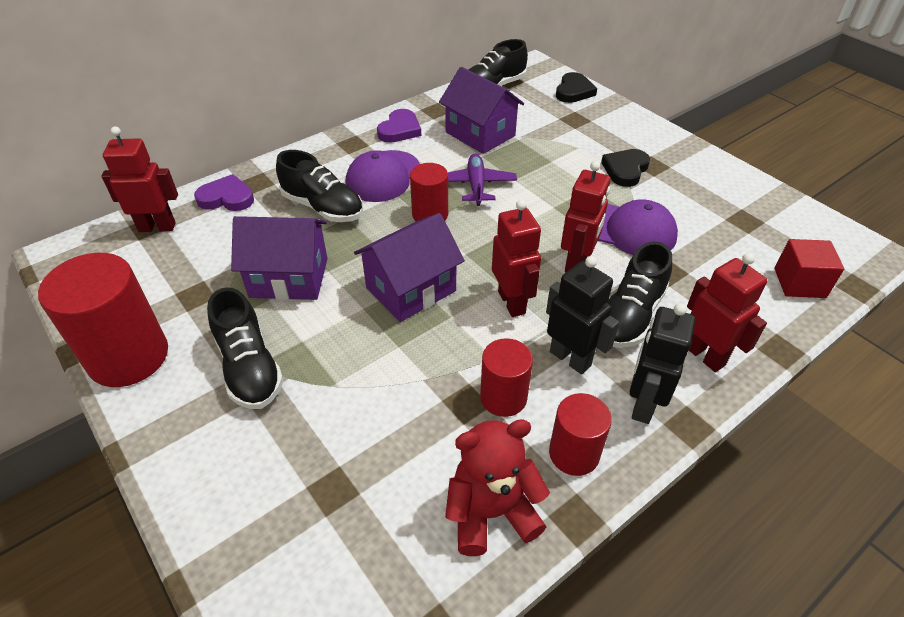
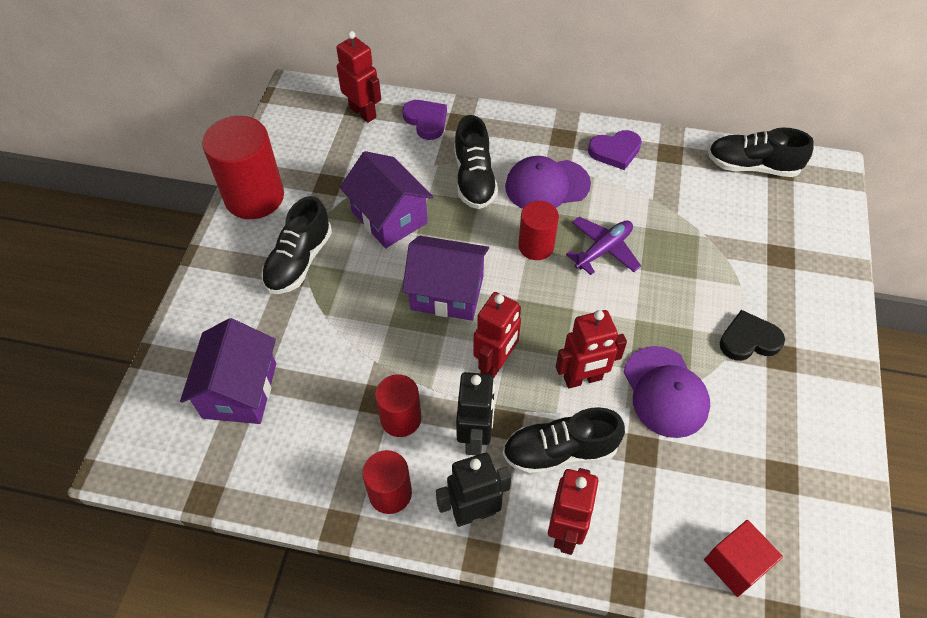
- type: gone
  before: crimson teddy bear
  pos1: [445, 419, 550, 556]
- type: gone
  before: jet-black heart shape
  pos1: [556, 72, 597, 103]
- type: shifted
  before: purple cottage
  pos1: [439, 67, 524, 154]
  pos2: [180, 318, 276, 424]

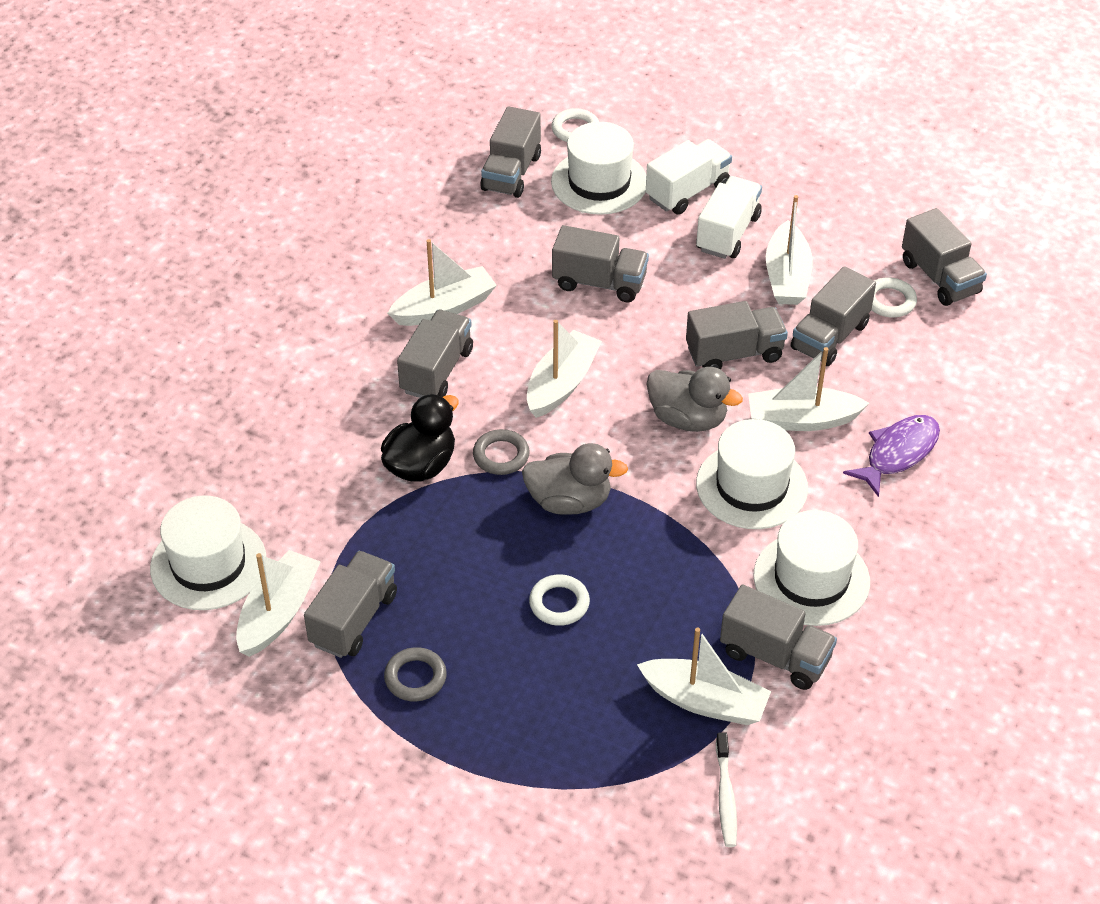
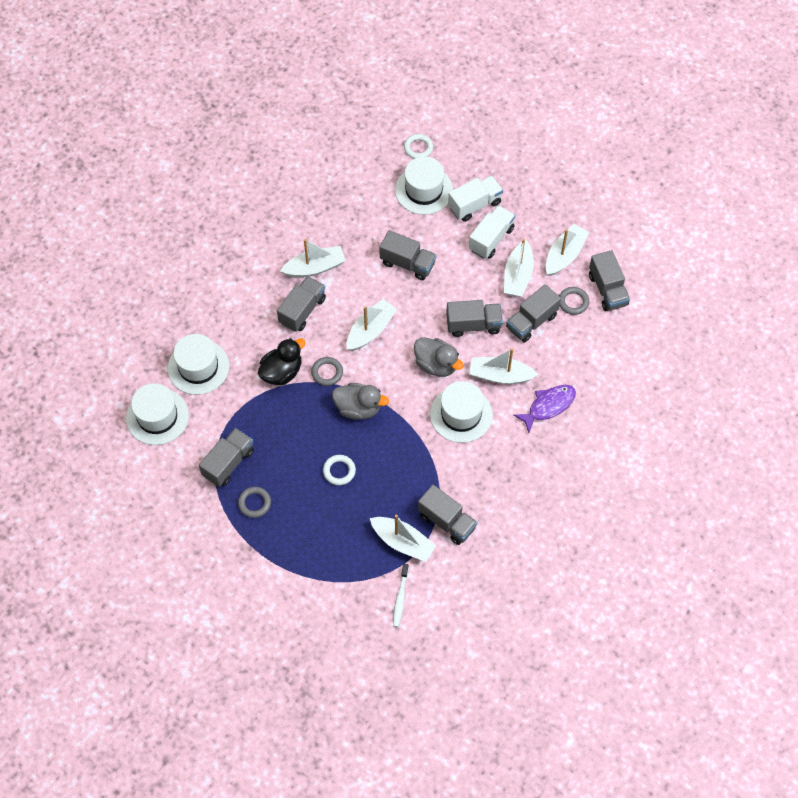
- type: gone
  before: grey lorry
  pos1: [480, 106, 541, 198]
- type: shifted
  before: snow-white sailboat
  pos1: [236, 550, 321, 657]
  pos2: [546, 224, 589, 276]
- type: shifted
  before: snow-white hat
  pos1: [753, 510, 870, 626]
  pos2: [167, 334, 229, 395]
- type: repainted
  before: snow-white hoop
  after: grey hoop
  pos1: [872, 277, 917, 318]
  pos2: [559, 287, 589, 315]

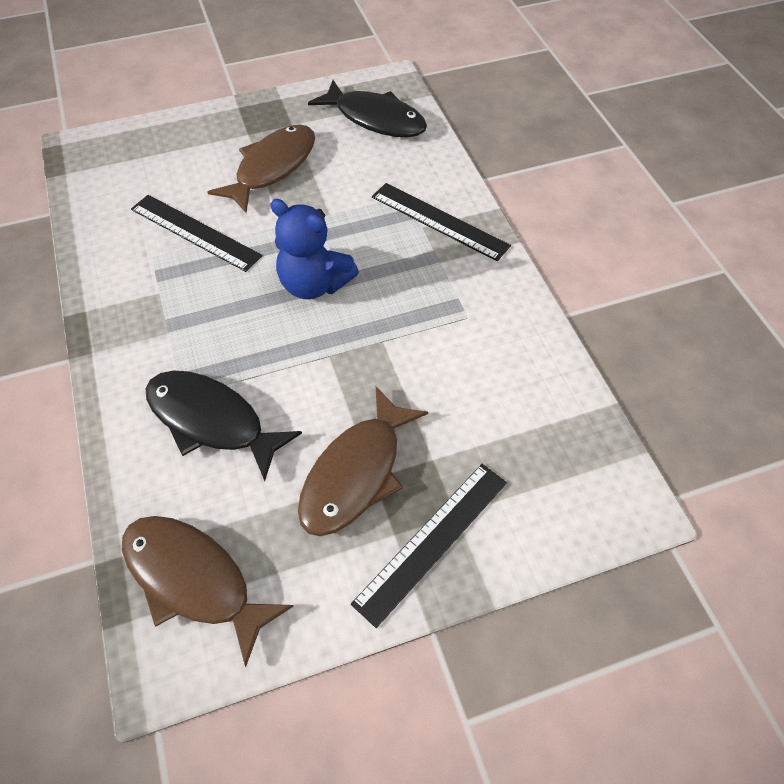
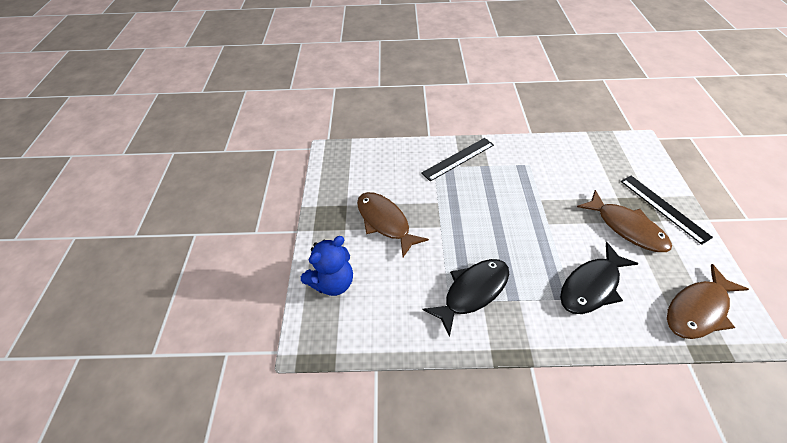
- type: gone
  before: jet-black straightedge
  pos1: [131, 195, 262, 272]
- type: shifted
  before: blue teddy bear
  pos1: [270, 199, 359, 299]
  pos2: [301, 236, 353, 296]
- type: shifted
  before: jet-black fish
  pos1: [308, 80, 427, 137]
  pos2: [423, 259, 509, 337]

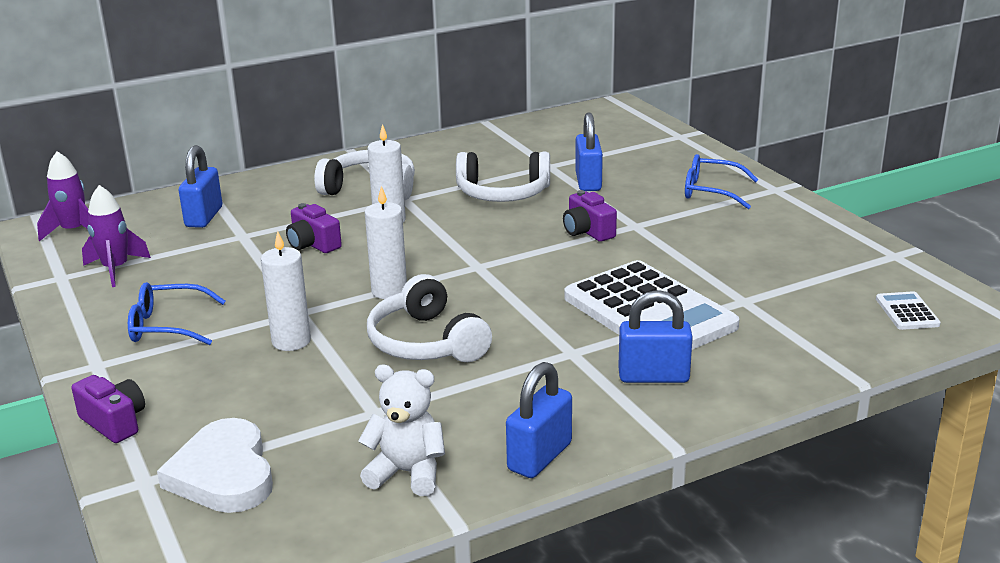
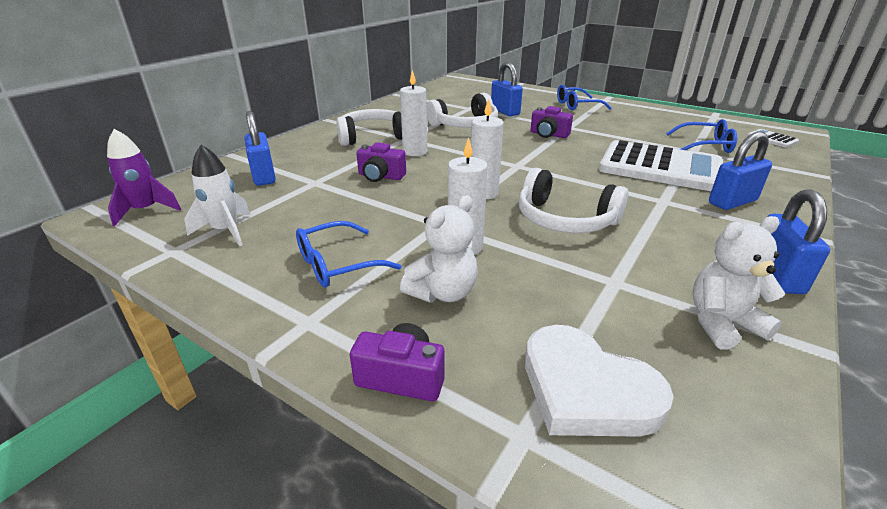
- type: new
  after: snow-white teddy bear
  pos2: [400, 195, 478, 303]
- type: new
  after: blue spectacles
  pos2: [666, 119, 737, 153]
- type: repainted
  before: purple toy rocket
  after: snow-white toy rocket
  pos1: [82, 185, 151, 287]
  pos2: [184, 145, 251, 246]

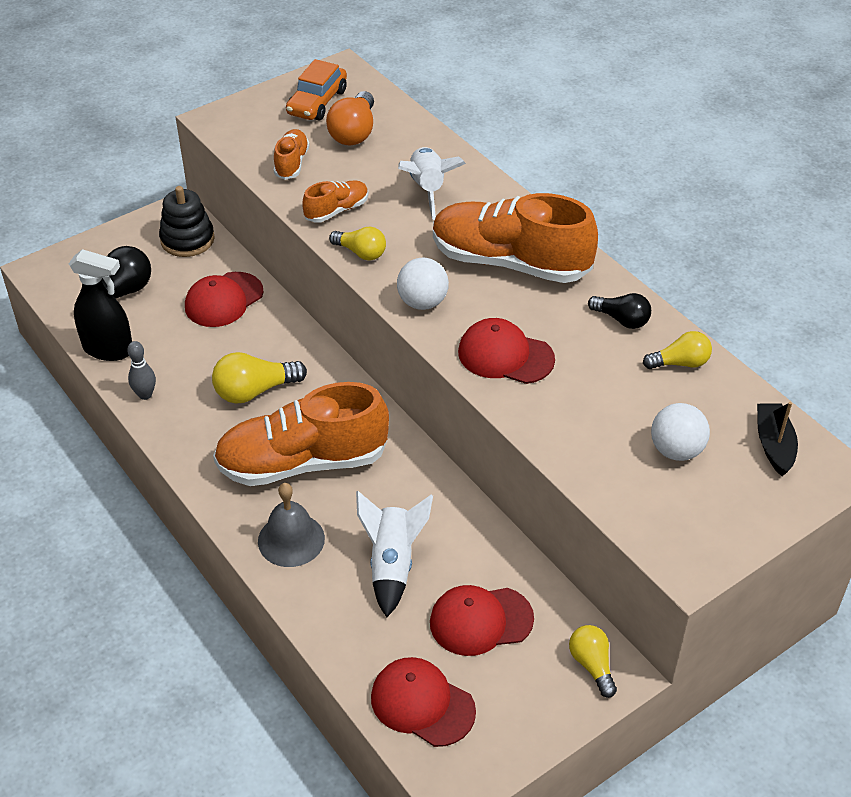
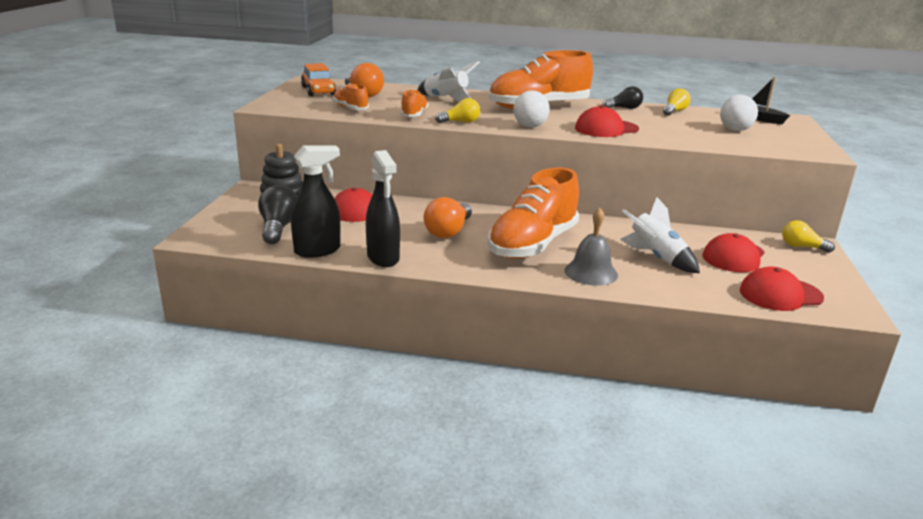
- type: swapped
  before: grey bowling pin
  after: jet-black spray cleaner
  pos1: [127, 341, 156, 400]
  pos2: [366, 150, 400, 267]
- type: repainted
  before: golden lightbulb
  after: orange lightbulb
  pos1: [212, 352, 307, 404]
  pos2: [424, 197, 472, 238]

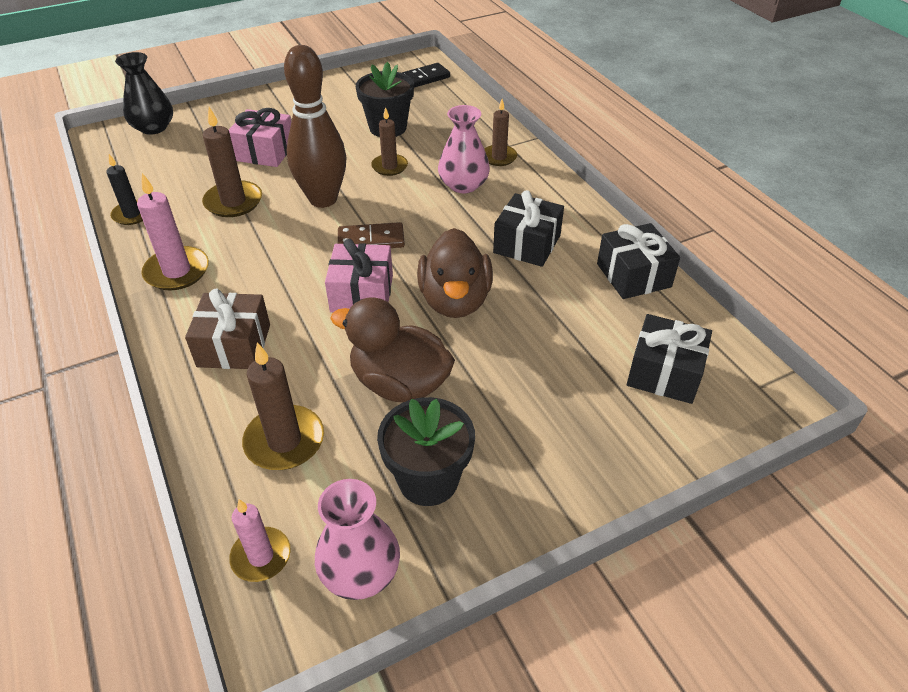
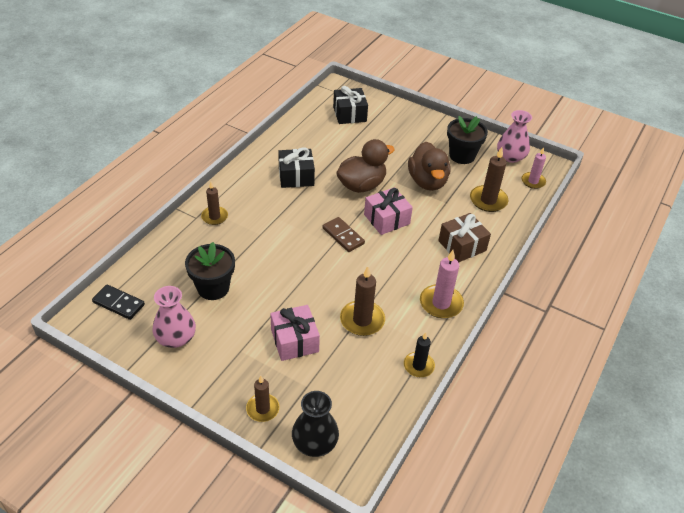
- type: gone
  before: brown bowling pin
  pos1: [284, 45, 346, 208]
- type: gone
  before: jet-black gift
  pos1: [597, 223, 680, 299]
- type: shifted
  before: brown candle
  pos1: [371, 107, 408, 176]
  pos2: [246, 376, 280, 422]
- type: shifted
  before: rose-pink tall vase
  pos1: [438, 105, 490, 193]
  pos2: [152, 286, 196, 348]

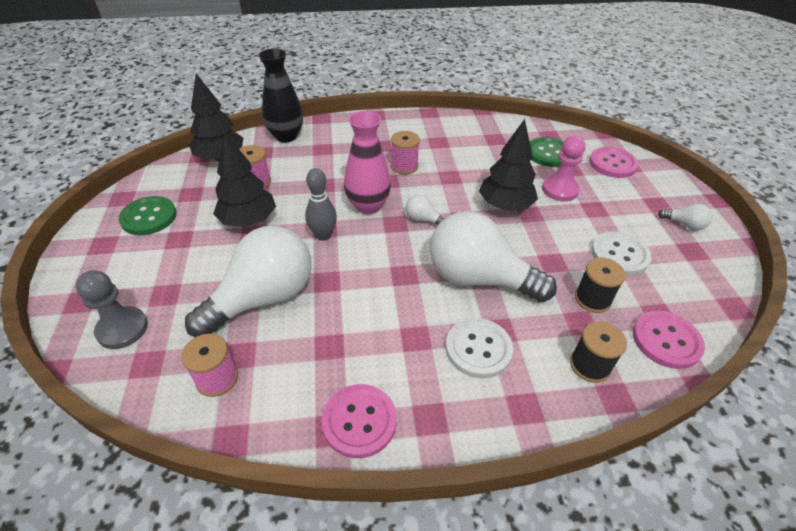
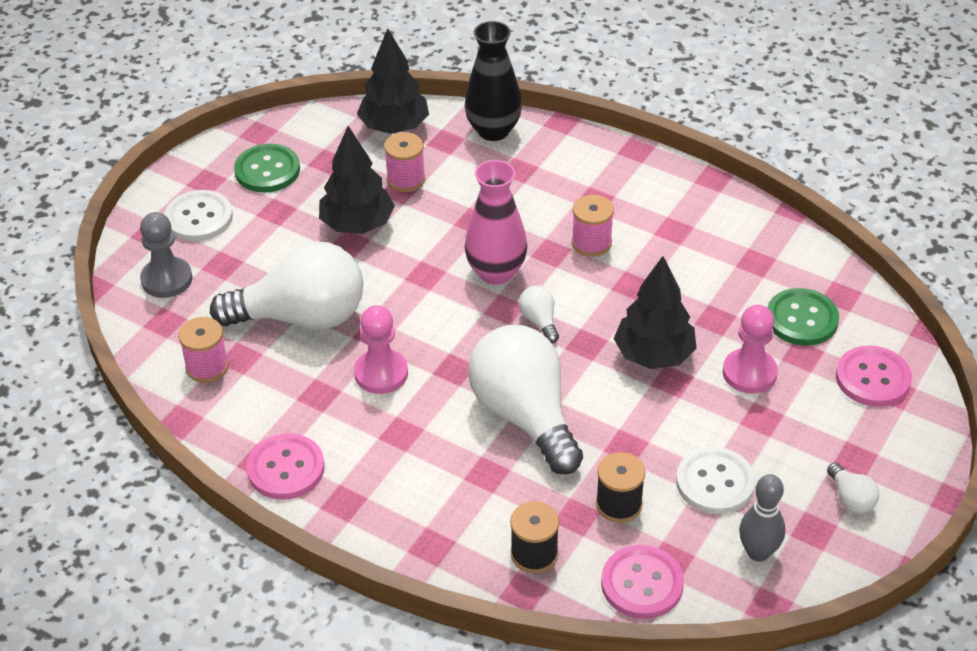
- type: new
  after: rose-pink pawn
  pos2: [354, 305, 408, 394]
- type: shifted
  before: grey bowling pin
  pos1: [305, 168, 337, 241]
  pos2: [739, 474, 785, 562]
- type: shifted
  before: snow-white sewing button
  pos1: [446, 318, 513, 378]
  pos2: [165, 190, 233, 241]

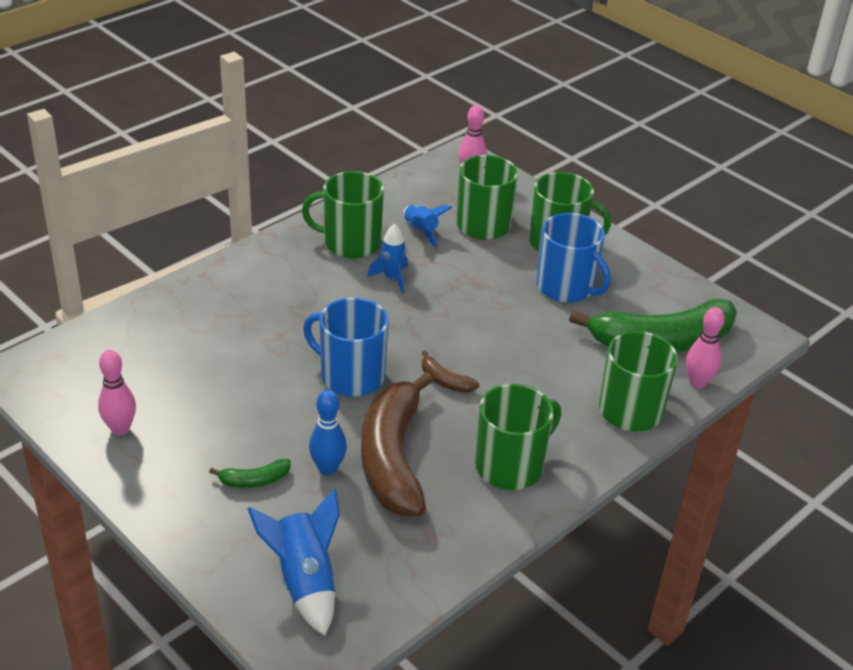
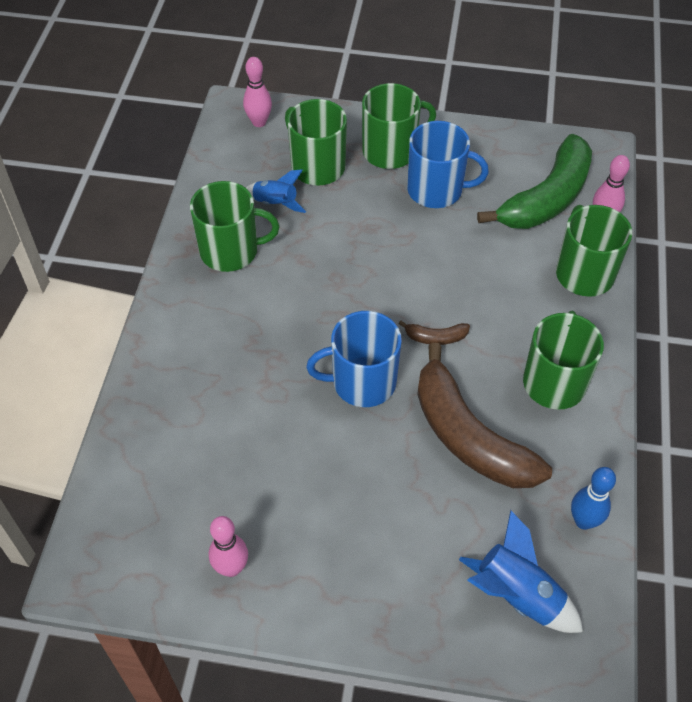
- type: gone
  before: emerald banana fruit
  pos1: [209, 459, 291, 488]
- type: gone
  before: blue toy rocket
  pos1: [367, 224, 408, 294]
- type: shifted
  before: blue bowling pin
  pos1: [309, 390, 347, 475]
  pos2: [571, 467, 616, 530]
- type: rotated
  before: emerald mug
  pos1: [302, 171, 384, 259]
  pos2: [190, 181, 279, 272]
  turn: -150

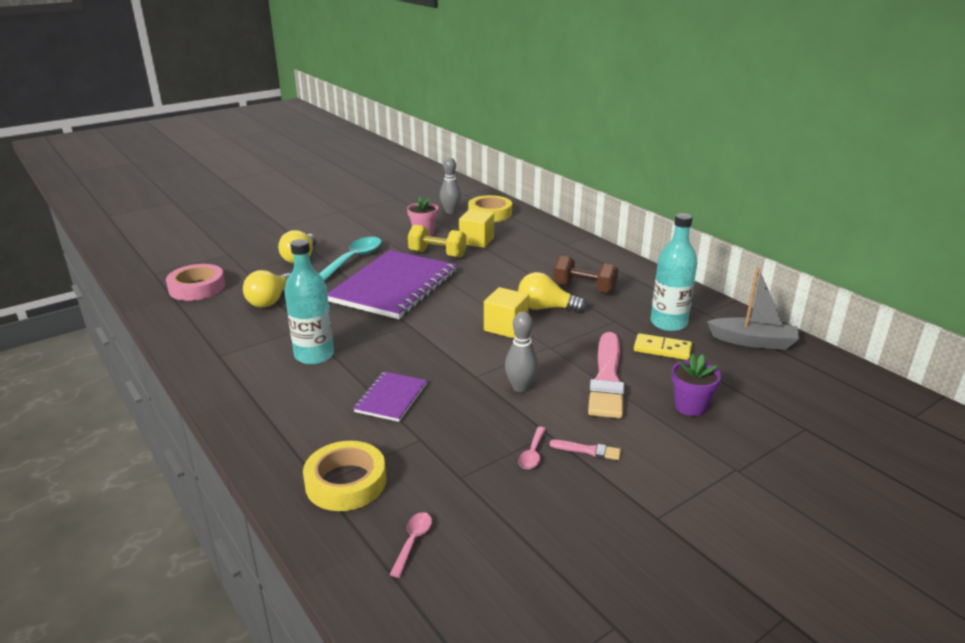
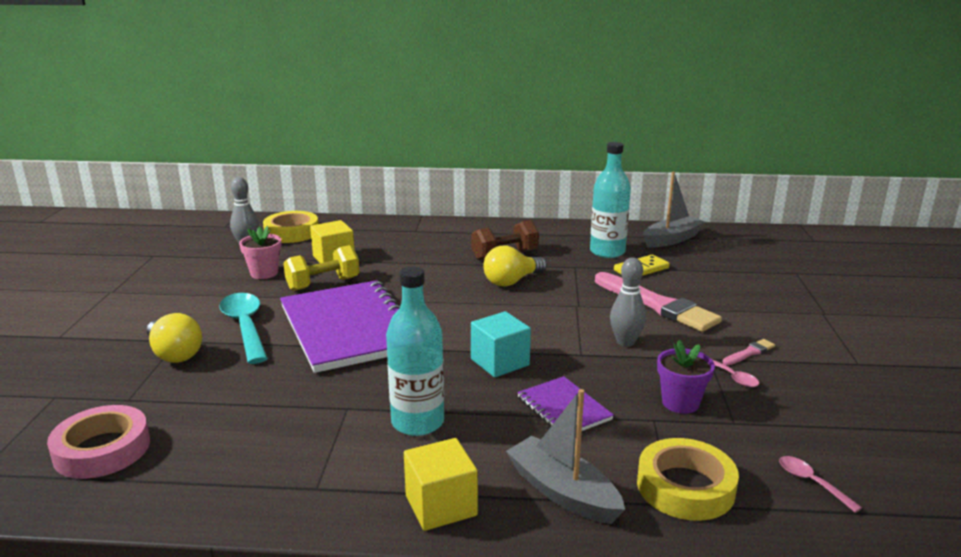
- type: gone
  before: golden lightbulb
  pos1: [243, 270, 290, 308]
- type: new
  after: turquoise block
  pos2: [471, 311, 531, 377]
- type: new
  after: grey sailboat
  pos2: [506, 389, 625, 524]
- type: shifted
  before: golden block
  pos1: [484, 287, 529, 338]
  pos2: [404, 438, 478, 531]
- type: shifted
  before: purple flower pot
  pos1: [671, 354, 721, 416]
  pos2: [657, 340, 715, 414]

